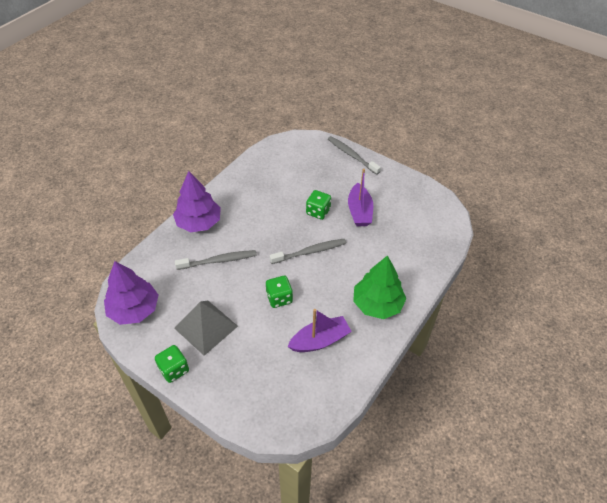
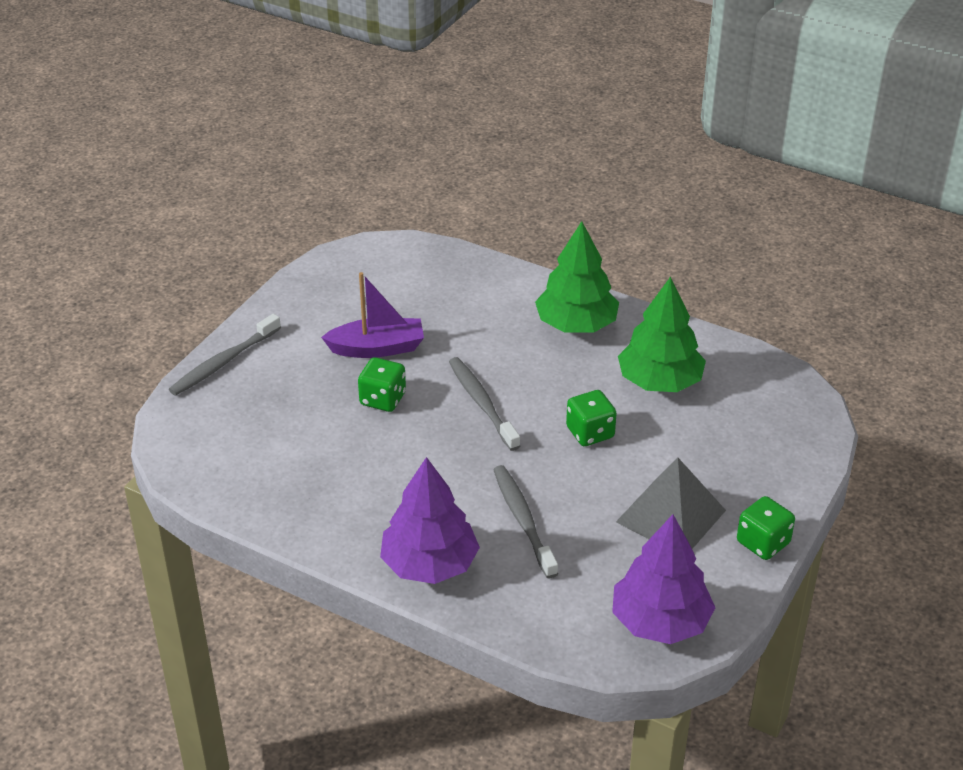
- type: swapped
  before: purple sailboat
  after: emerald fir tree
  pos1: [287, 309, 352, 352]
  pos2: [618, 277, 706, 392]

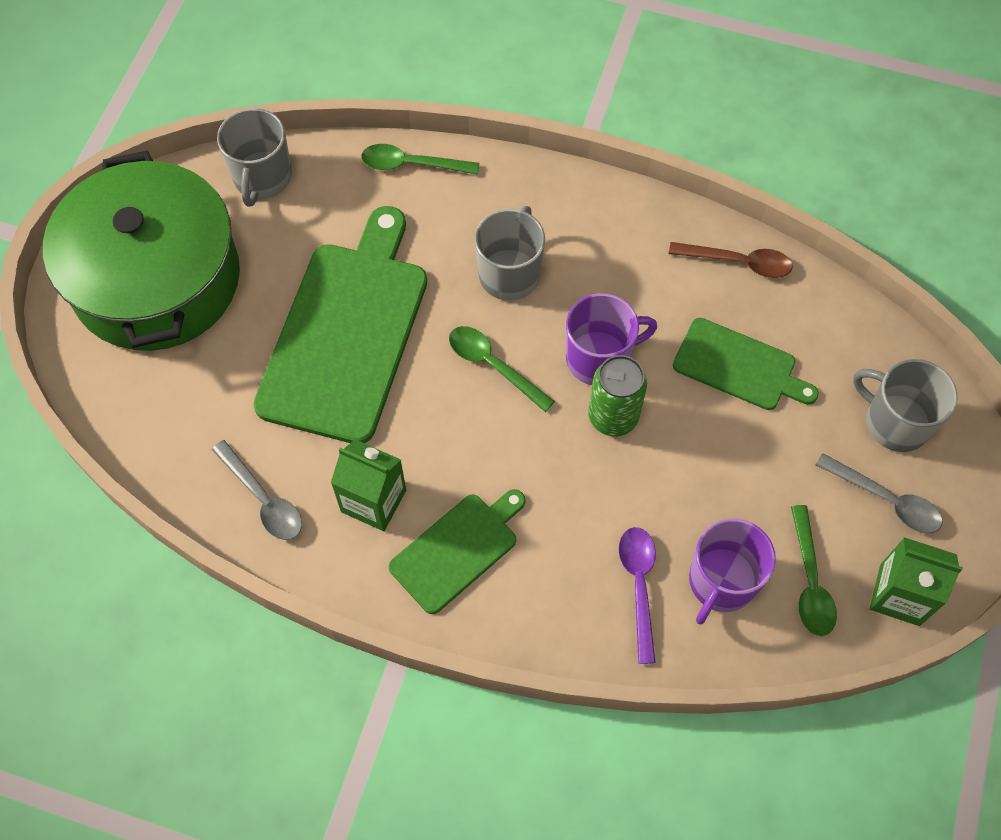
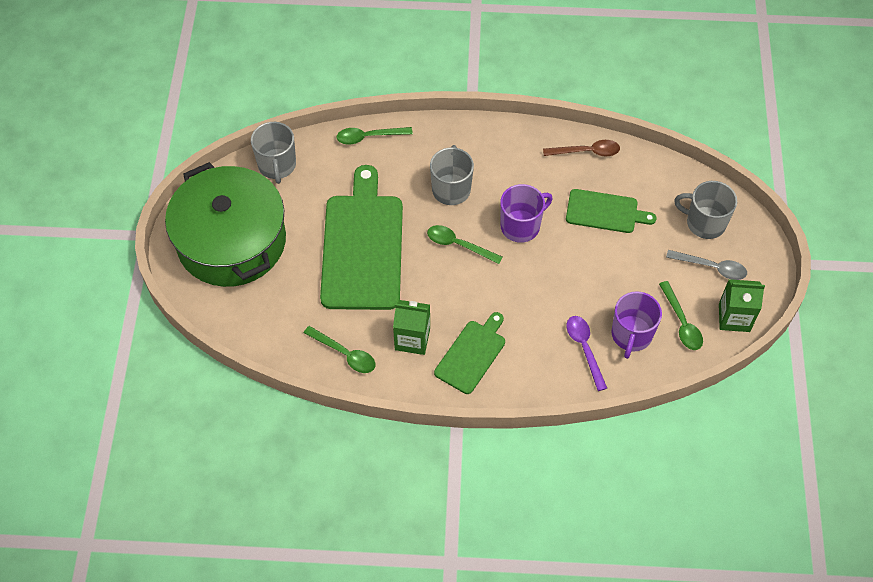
- type: gone
  before: emerald tin
  pos1: [588, 355, 647, 437]
- type: repainted
  before: grey spoon
  after: emerald spoon
  pos1: [212, 440, 302, 540]
  pos2: [304, 326, 375, 373]

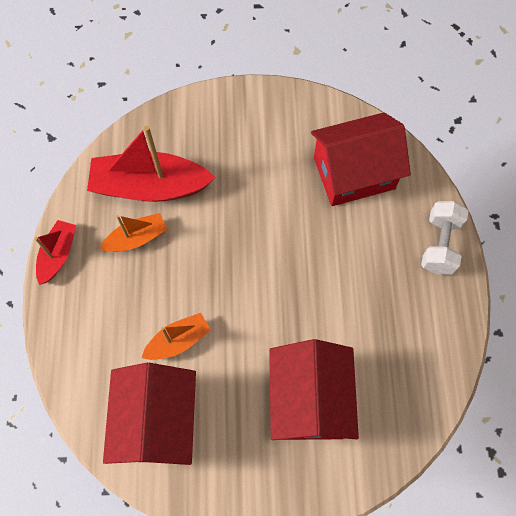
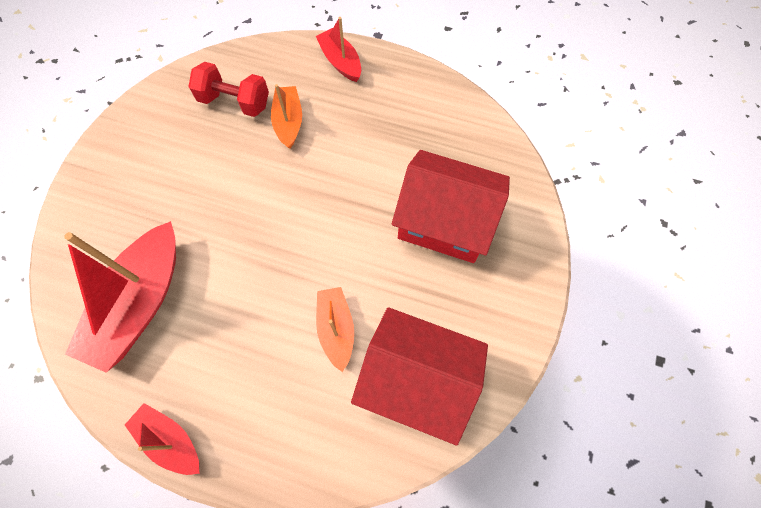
- type: shifted
  before: orange sailboat
  pos1: [99, 213, 167, 252]
  pos2: [271, 84, 302, 149]
- type: swapped
  before: crimson cottage
  after: crimson free weight
  pos1: [311, 112, 411, 206]
  pos2: [188, 62, 269, 117]
- type: swapped
  before: snow-white free weight
  after: crimson sailboat
  pos1: [421, 201, 469, 275]
  pos2: [316, 17, 361, 82]

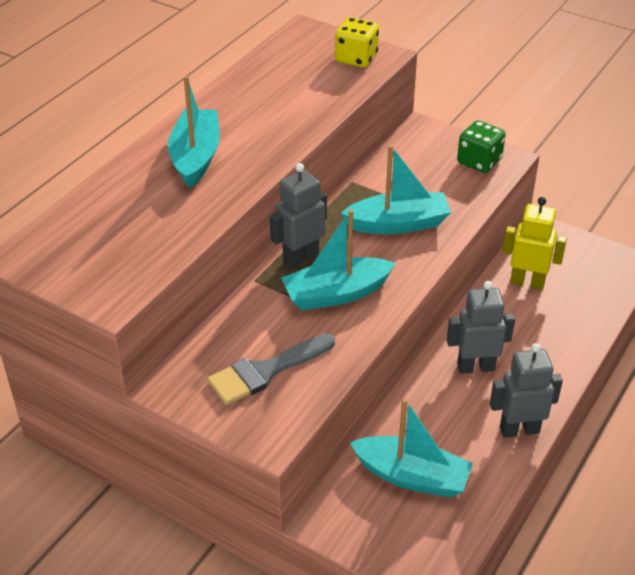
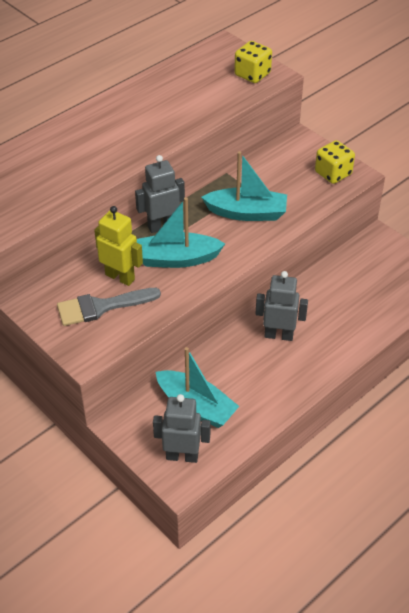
- type: gone
  before: turquoise sailboat
  pos1: [168, 76, 220, 188]
- type: shifted
  before: grey robot
  pos1: [490, 343, 563, 438]
  pos2: [153, 394, 210, 463]
- type: shifted
  before: golden robot
  pos1: [502, 197, 567, 289]
  pos2: [94, 206, 143, 286]
- type: repainted
  before: emerald game die
  after: golden game die
  pos1: [457, 120, 506, 173]
  pos2: [315, 140, 355, 184]

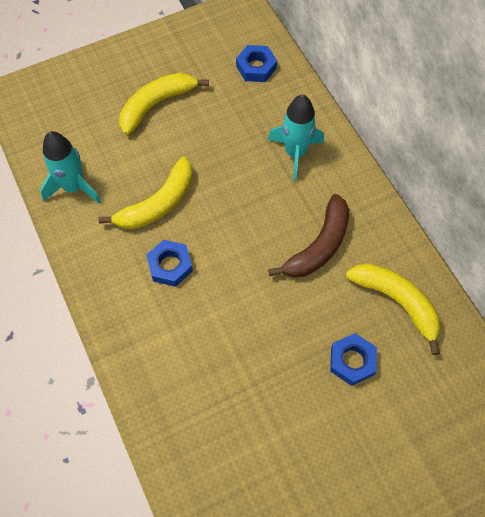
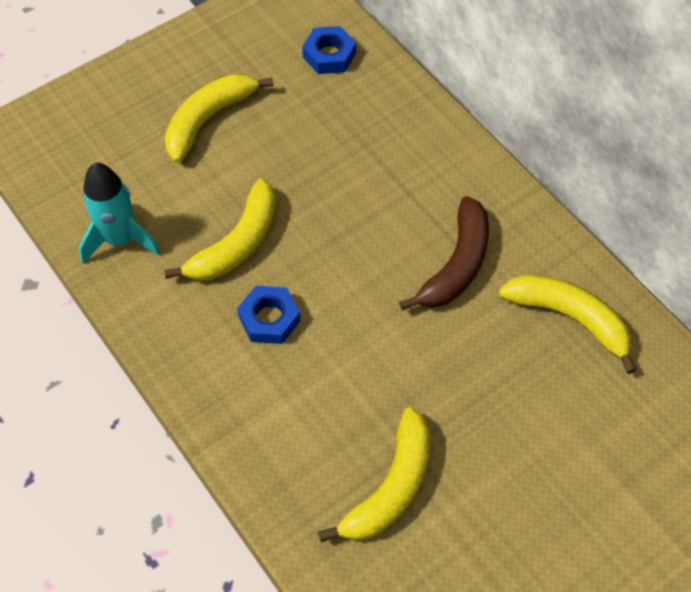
- type: gone
  before: turquoise toy rocket
  pos1: [268, 95, 324, 181]
- type: gone
  before: blue hex nut
  pos1: [330, 333, 377, 386]
- type: new
  after: golden banana fruit
  pos2: [318, 407, 430, 542]

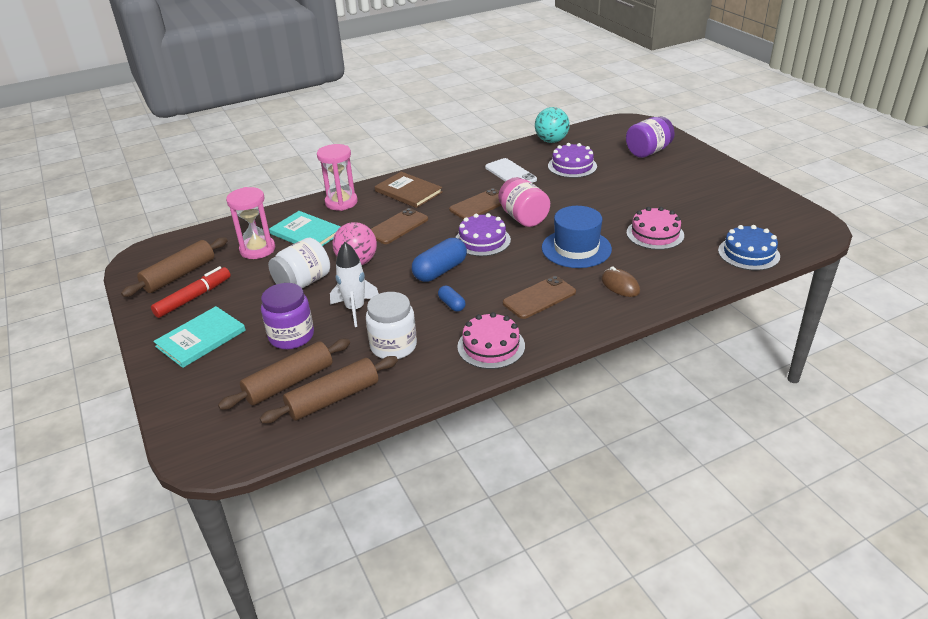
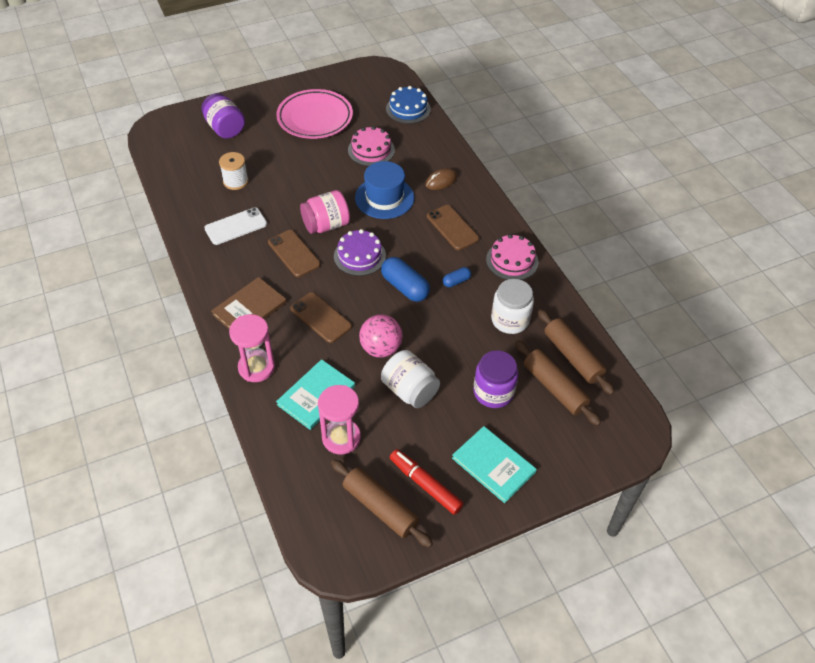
- type: gone
  before: snow-white toy rocket
  pos1: [330, 242, 379, 327]
- type: gone
  before: turquoise ball
  pos1: [535, 107, 570, 143]
- type: new
  after: rose-pink flat dish
  pos2: [276, 89, 353, 139]
- type: swapped
  before: purple layer cake
  after: snow-white reel of thread
  pos1: [548, 143, 597, 178]
  pos2: [219, 152, 248, 190]

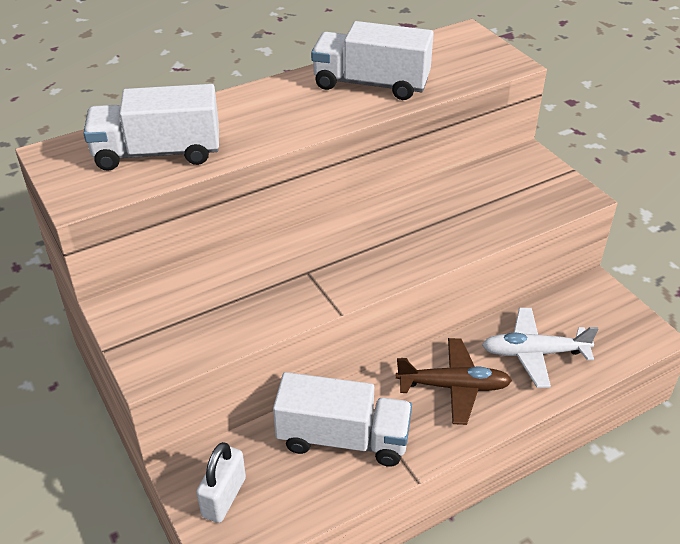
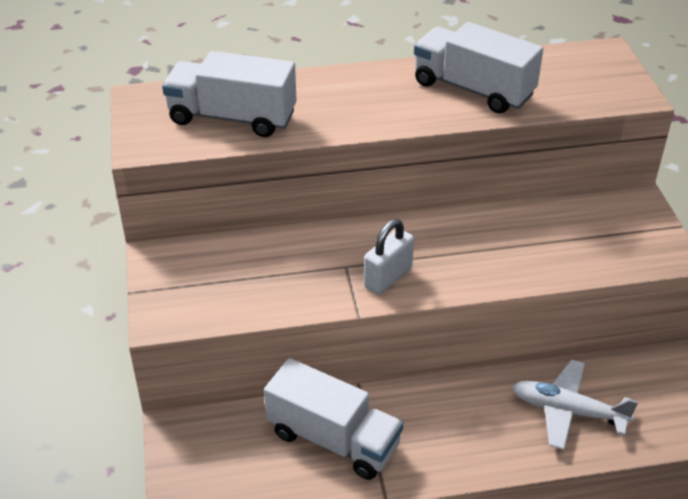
- type: gone
  before: brown plane
  pos1: [396, 338, 512, 425]
- type: shifted
  before: snow-white padlock
  pos1: [196, 442, 246, 523]
  pos2: [364, 219, 414, 295]

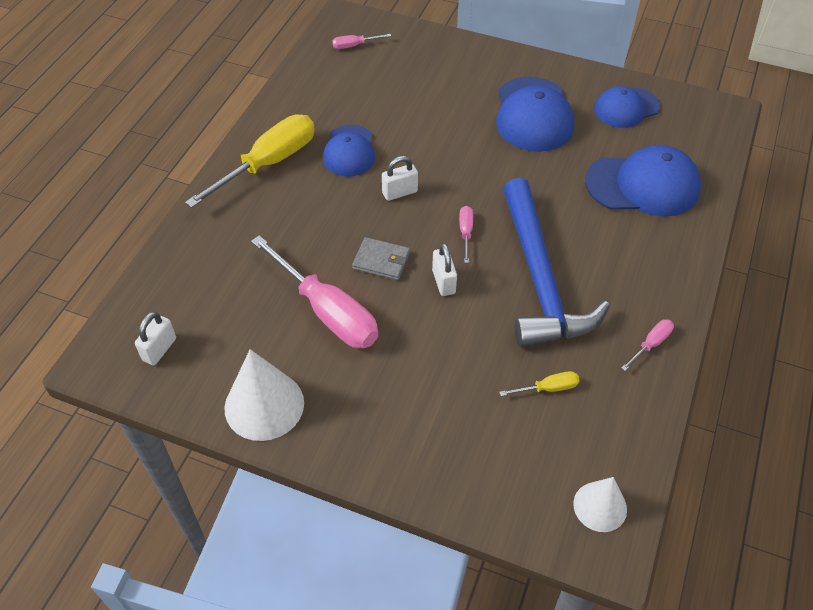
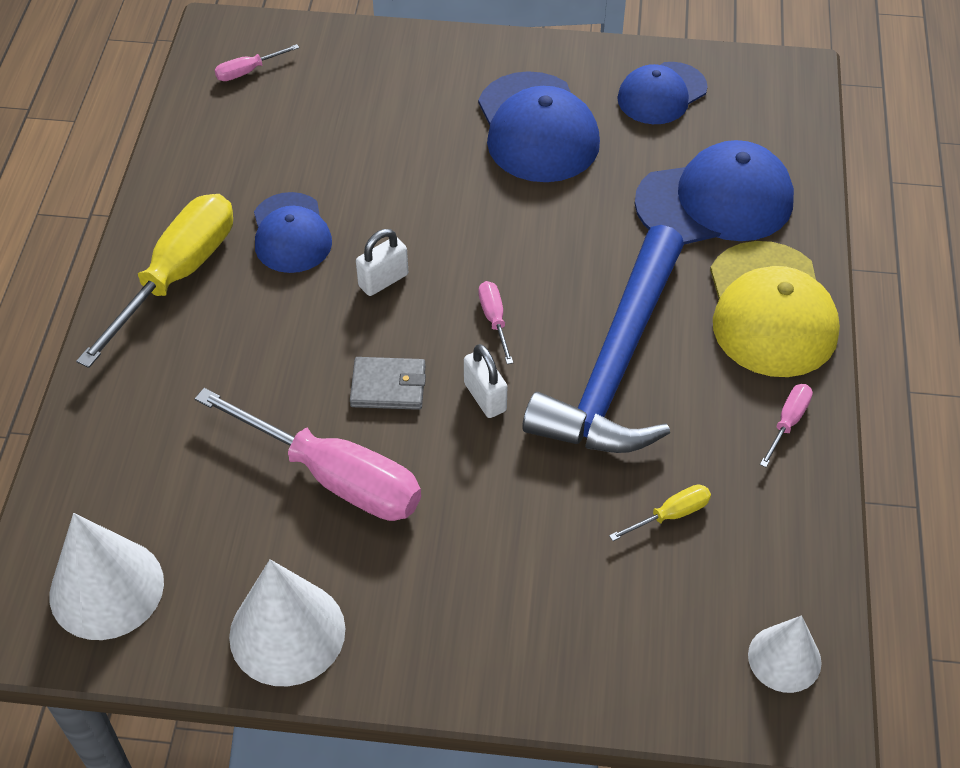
- type: new
  after: golden baseball cap
  pos2: [710, 241, 840, 377]
- type: swapped
  before: snow-white padlock
  after: snow-white cone shape
  pos1: [135, 312, 176, 365]
  pos2: [49, 513, 164, 640]
- type: rotated
  before: blue carpenter's hammer
  pos1: [503, 178, 610, 348]
  pos2: [522, 225, 684, 453]
  turn: 45

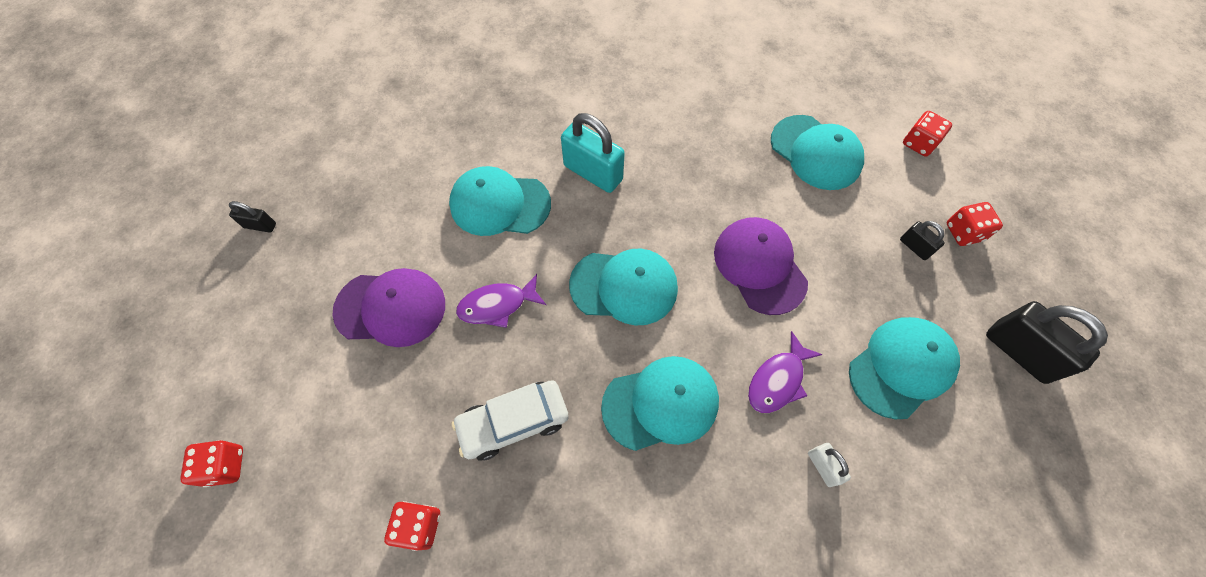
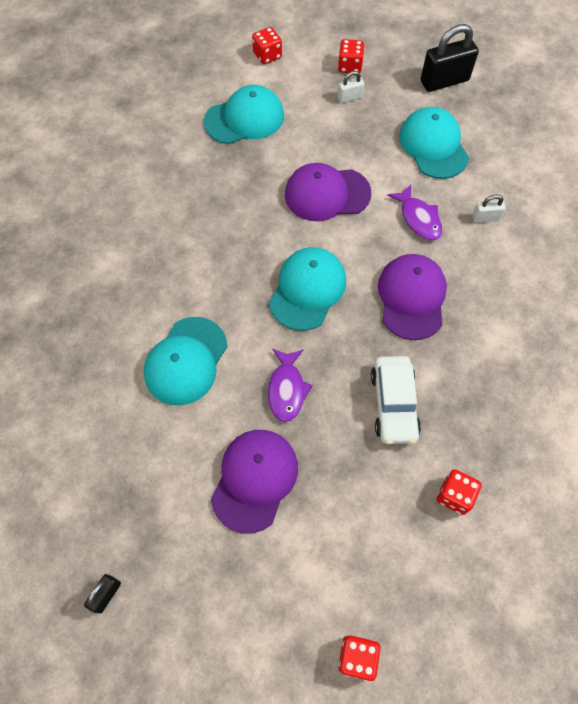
- type: gone
  before: turquoise padlock
  pos1: [561, 113, 625, 193]
- type: repainted
  before: turquoise baseball cap
  after: purple baseball cap
  pos1: [601, 356, 719, 451]
  pos2: [378, 254, 447, 340]
- type: repainted
  before: jet-black padlock
  after: snow-white padlock
  pos1: [900, 221, 945, 260]
  pos2: [338, 71, 364, 103]

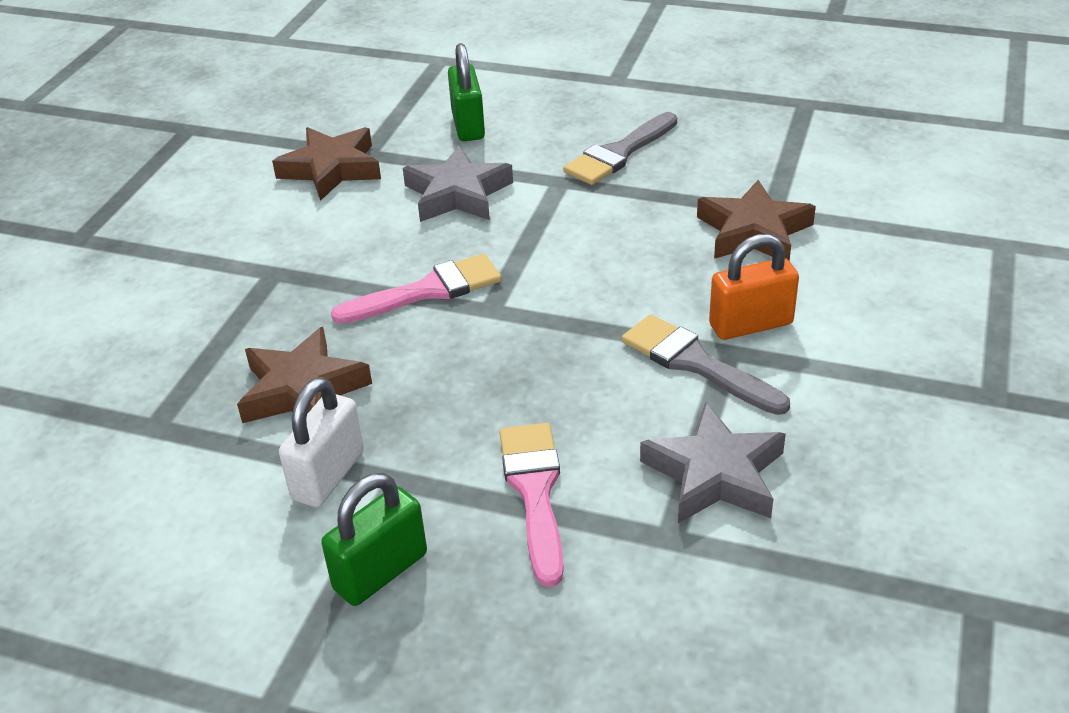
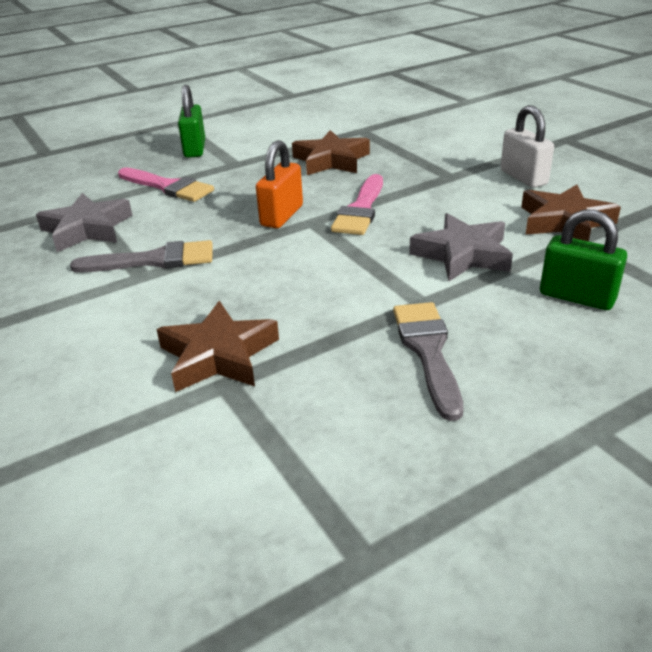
- type: shifted
  before: snow-white padlock
  pos1: [279, 377, 364, 507]
  pos2: [501, 105, 554, 188]
- type: shifted
  before: orange padlock
  pos1: [709, 234, 799, 340]
  pos2: [256, 140, 303, 228]

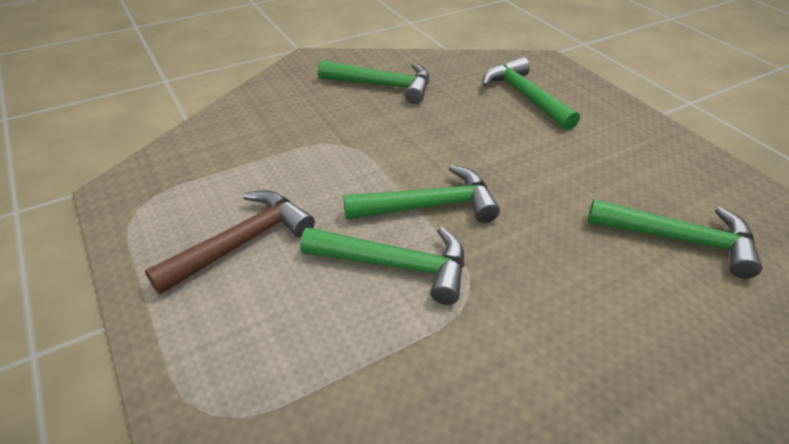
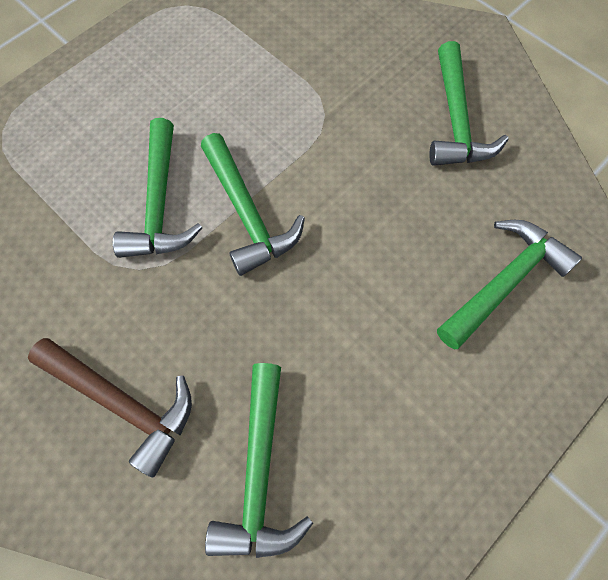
- type: shifted
  before: brown carpenter's hammer
  pos1: [145, 190, 315, 295]
  pos2: [28, 338, 192, 478]

